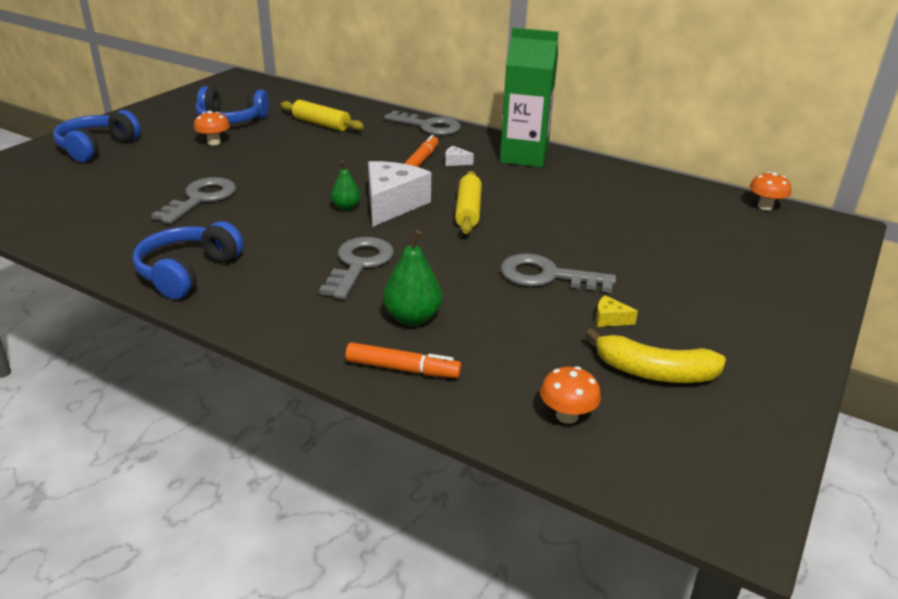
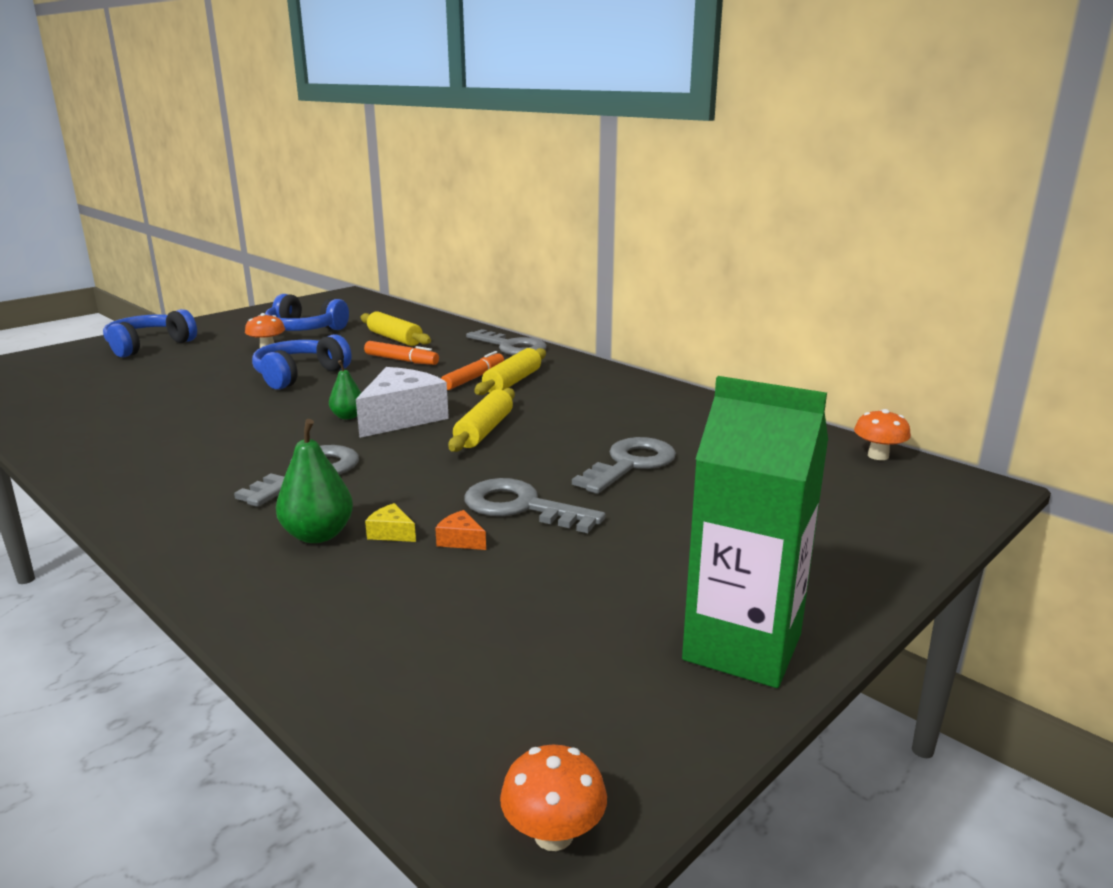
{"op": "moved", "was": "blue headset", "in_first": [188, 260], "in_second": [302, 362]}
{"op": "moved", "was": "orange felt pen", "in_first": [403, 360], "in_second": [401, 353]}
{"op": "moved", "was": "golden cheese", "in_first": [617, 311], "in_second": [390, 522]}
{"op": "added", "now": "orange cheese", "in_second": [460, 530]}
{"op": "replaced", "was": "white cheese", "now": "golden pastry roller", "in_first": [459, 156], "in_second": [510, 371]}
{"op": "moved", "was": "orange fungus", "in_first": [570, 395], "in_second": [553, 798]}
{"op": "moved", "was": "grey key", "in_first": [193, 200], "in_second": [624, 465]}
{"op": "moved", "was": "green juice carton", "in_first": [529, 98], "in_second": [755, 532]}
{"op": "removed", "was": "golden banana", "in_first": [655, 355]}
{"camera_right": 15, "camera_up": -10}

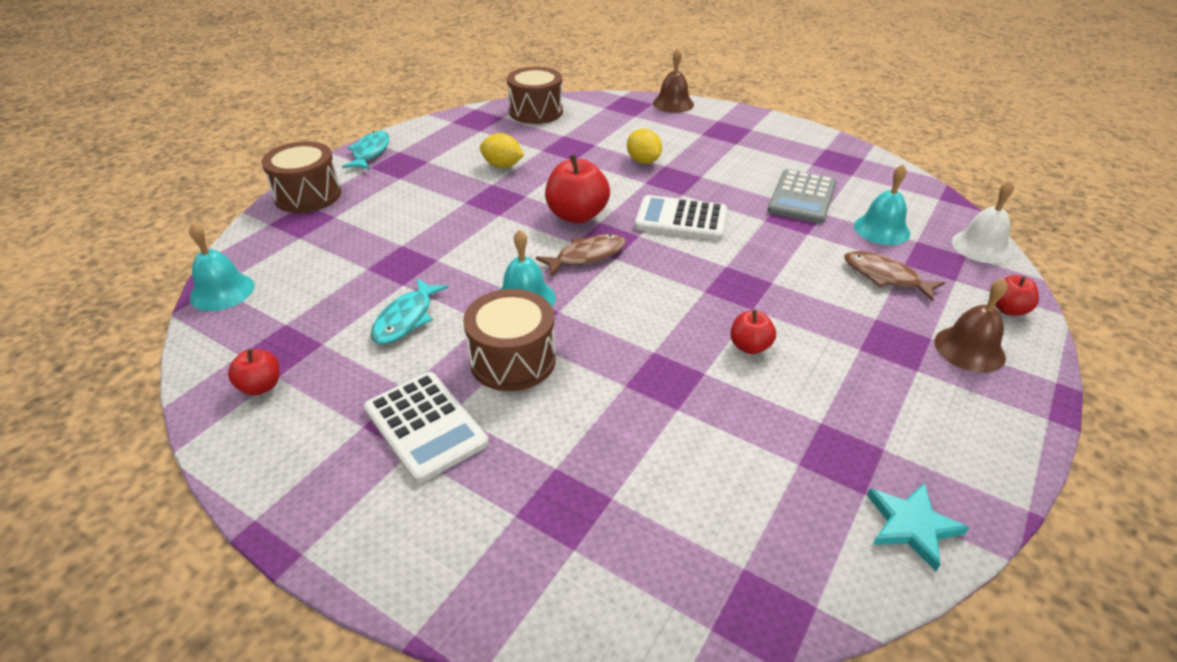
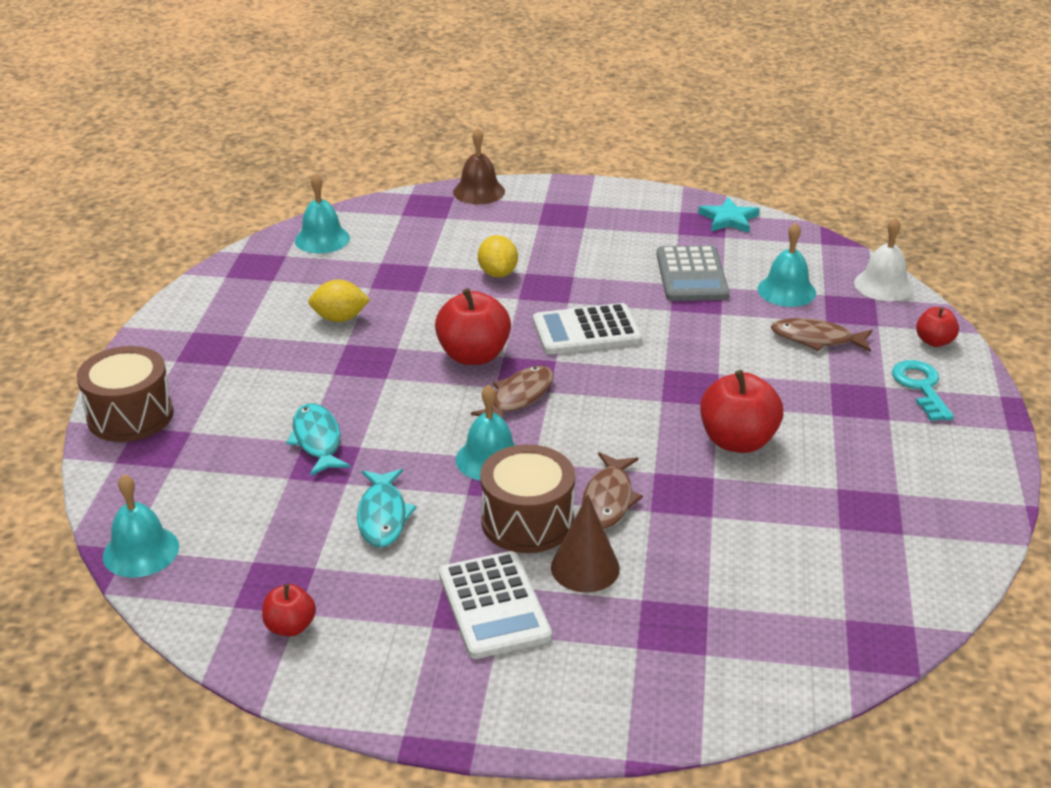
{"op": "moved", "was": "aqua fish figure", "in_first": [365, 150], "in_second": [318, 439]}
{"op": "replaced", "was": "brown toy drum", "now": "aqua school bell", "in_first": [535, 95], "in_second": [322, 213]}
{"op": "turned", "was": "white adding machine", "in_first": [426, 427], "in_second": [495, 605], "clockwise": 45}
{"op": "turned", "was": "golden toy lemon", "in_first": [644, 146], "in_second": [498, 256], "clockwise": 45}
{"op": "added", "now": "brown solid cone", "in_second": [585, 543]}
{"op": "added", "now": "brown fish figure", "in_second": [612, 490]}
{"op": "moved", "was": "aqua five-pointed star", "in_first": [918, 527], "in_second": [729, 215]}
{"op": "resized", "was": "crimson apple", "in_first": [753, 332], "in_second": [741, 411], "ratio": 1.81}
{"op": "replaced", "was": "brown school bell", "now": "aqua key", "in_first": [971, 325], "in_second": [923, 390]}
{"camera_right": -25, "camera_up": -5}

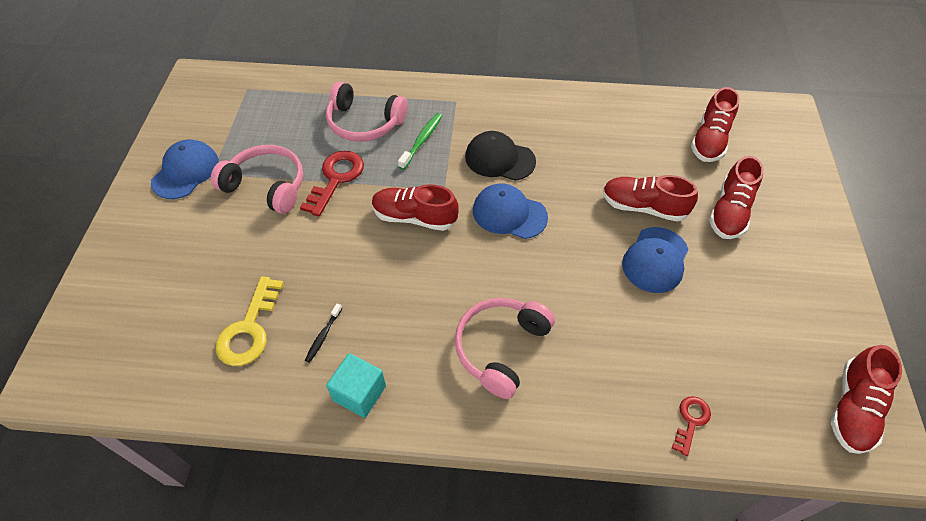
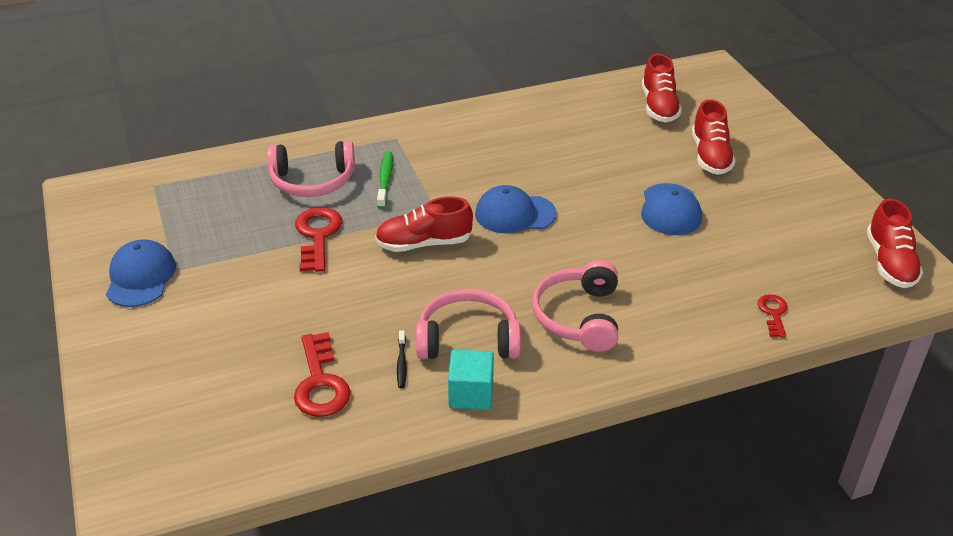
{"op": "recoloured", "was": "golden key", "now": "crimson key", "in_first": [250, 321], "in_second": [322, 374]}
{"op": "moved", "was": "rosy headset", "in_first": [257, 179], "in_second": [468, 324]}
{"op": "removed", "was": "black baseball cap", "in_first": [500, 156]}
{"op": "removed", "was": "crimson sneaker", "in_first": [650, 198]}
{"camera_right": -25, "camera_up": -15}

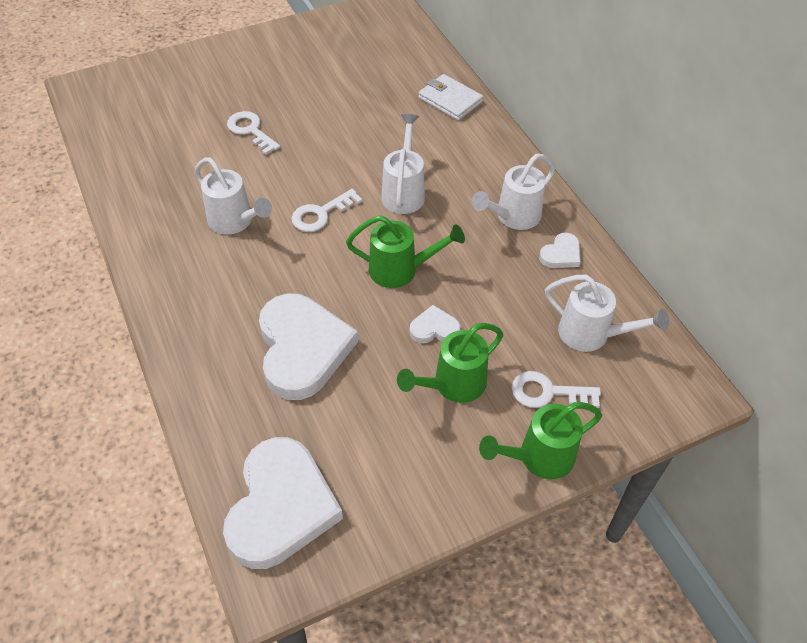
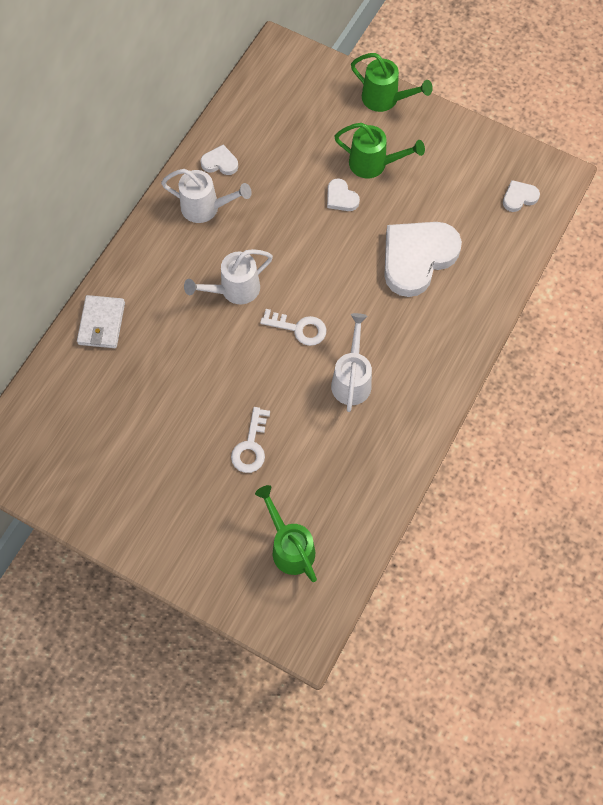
{"op": "moved", "was": "green watering pot", "in_first": [405, 251], "in_second": [286, 533]}
{"op": "resized", "was": "white love heart", "in_first": [283, 503], "in_second": [521, 196], "ratio": 0.44}
{"op": "removed", "was": "white key", "in_first": [556, 389]}
{"op": "removed", "was": "white watering pot", "in_first": [607, 313]}
{"camera_right": -125, "camera_up": 15}

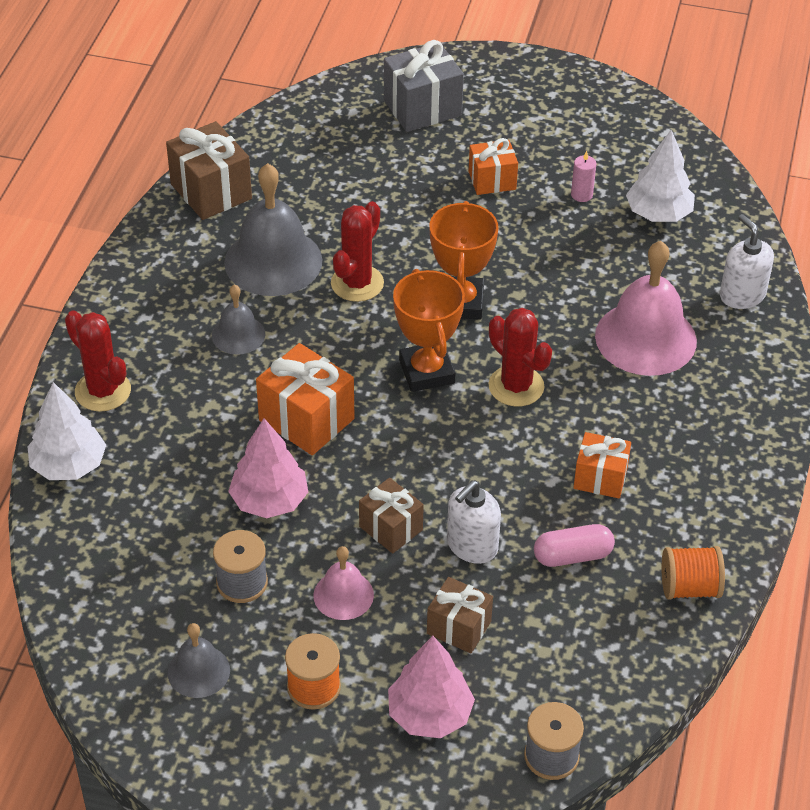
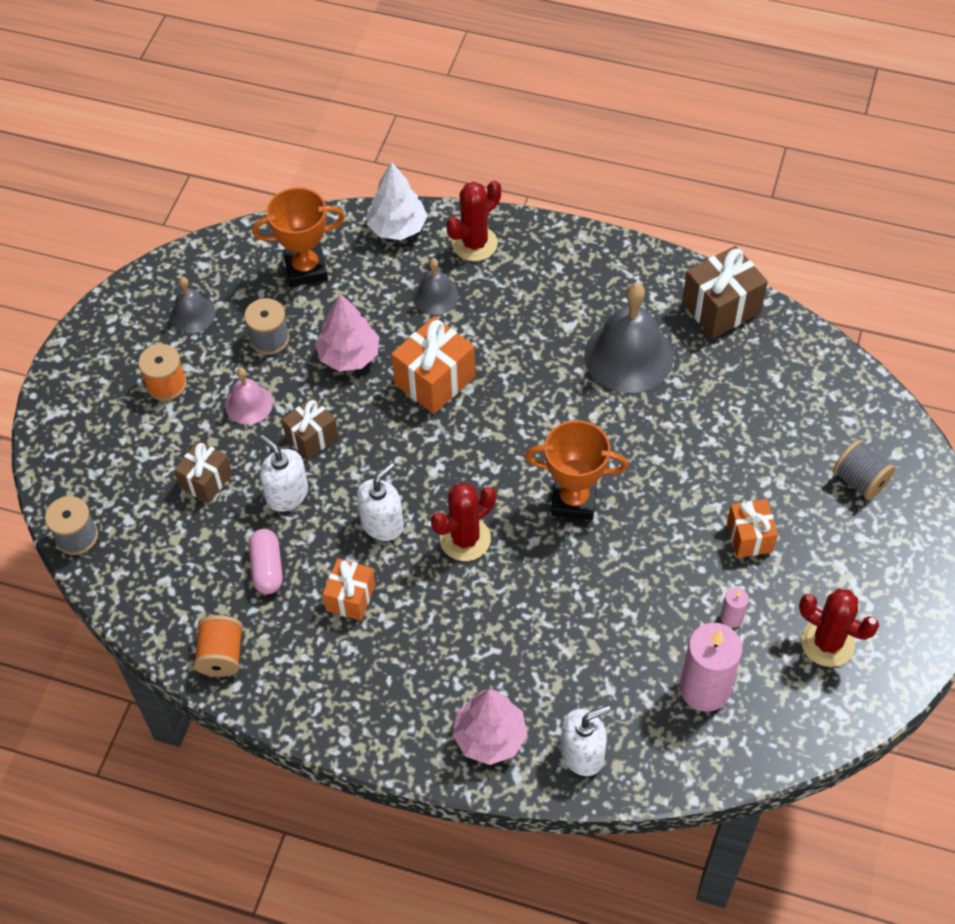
{"op": "moved", "was": "orange prize cup", "in_first": [429, 330], "in_second": [298, 237]}
{"op": "added", "now": "white pump bottle", "in_second": [380, 502]}
{"op": "moved", "was": "grey school bell", "in_first": [238, 319], "in_second": [436, 286]}
{"op": "moved", "was": "rosy fir tree", "in_first": [431, 687], "in_second": [490, 727]}
{"op": "replaced", "was": "white fir tree", "now": "rosy pillar candle", "in_first": [660, 176], "in_second": [711, 667]}
{"op": "moved", "was": "crimson saguaro cactus", "in_first": [357, 251], "in_second": [839, 628]}
{"op": "replaced", "was": "grey present", "now": "grey bobbin", "in_first": [424, 86], "in_second": [864, 470]}
{"op": "removed", "was": "rosy school bell", "in_first": [646, 308]}
{"camera_right": 95, "camera_up": 10}

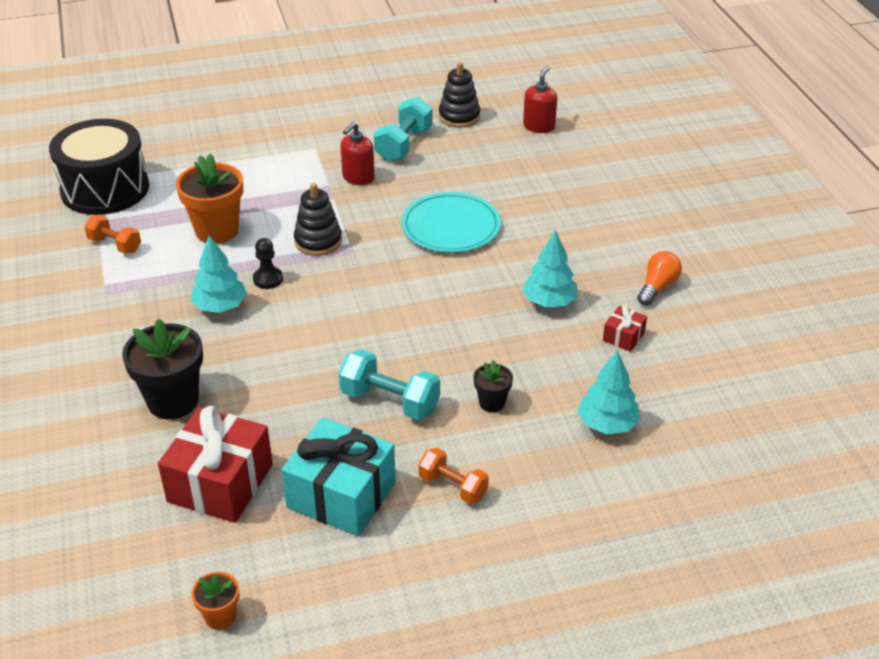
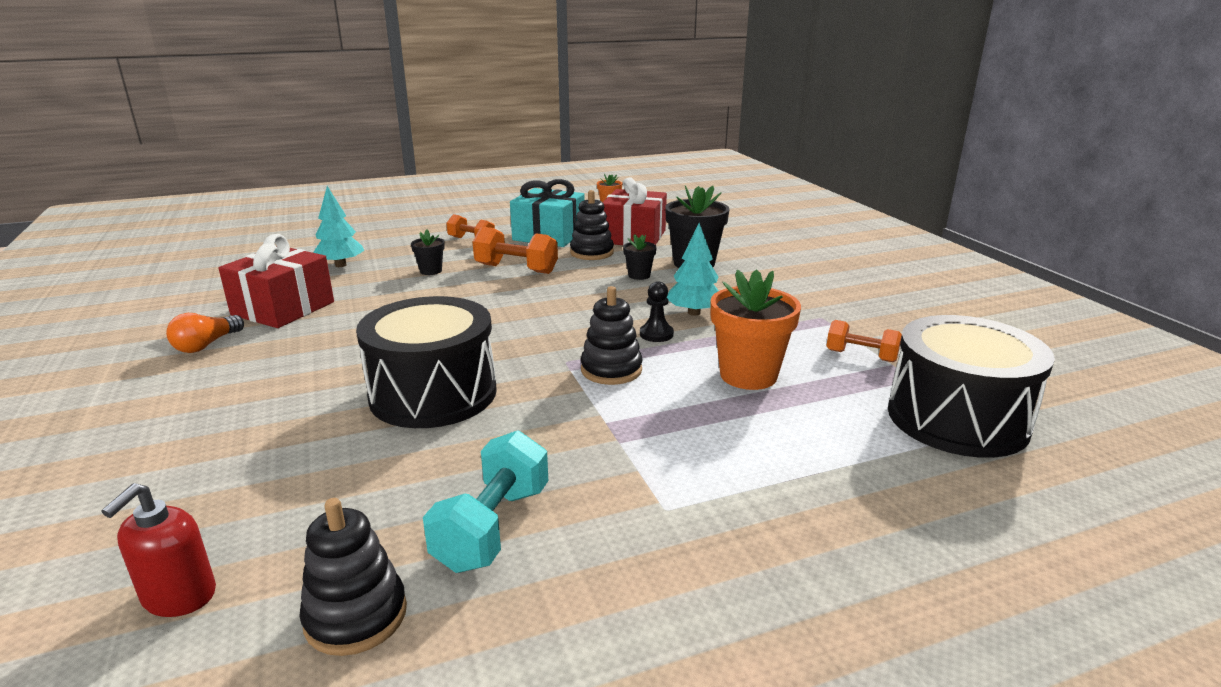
{"op": "resized", "was": "crimson present", "in_first": [625, 328], "in_second": [276, 281], "ratio": 2.19}
{"op": "replaced", "was": "aqua plate", "now": "black toy drum", "in_first": [451, 222], "in_second": [426, 362]}
{"op": "recoloured", "was": "aqua free weight", "now": "orange free weight", "in_first": [389, 384], "in_second": [515, 250]}
{"op": "added", "now": "black ring stacker", "in_second": [592, 225]}
{"op": "added", "now": "black flower pot", "in_second": [640, 257]}
{"op": "removed", "was": "crimson pump bottle", "in_first": [357, 153]}
{"op": "removed", "was": "aqua fir tree", "in_first": [550, 268]}
{"camera_right": 175, "camera_up": -15}

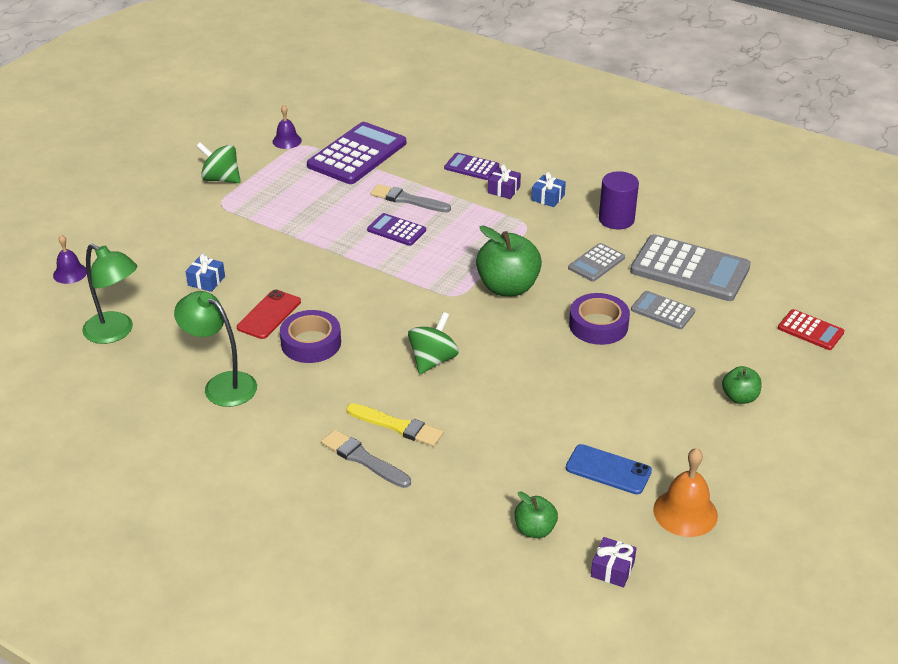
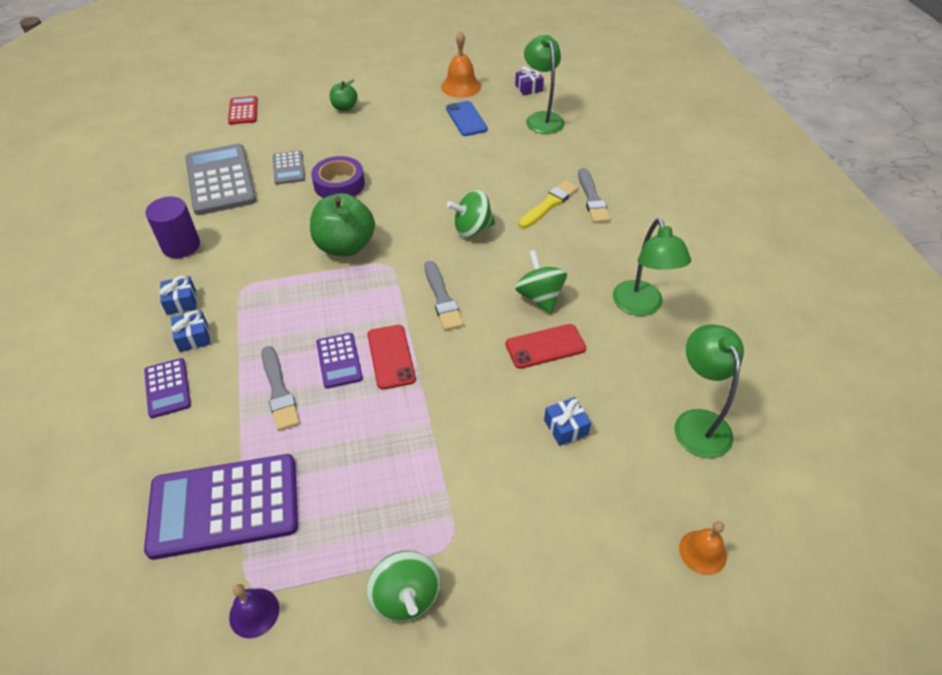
{"op": "recoloured", "was": "violet present", "now": "blue present", "in_first": [504, 181], "in_second": [190, 331]}
{"op": "added", "now": "crimson phone", "in_second": [391, 357]}
{"op": "added", "now": "grey brush", "in_second": [444, 296]}
{"op": "replaced", "was": "violet roll of tape", "now": "green whirligig", "in_first": [310, 336], "in_second": [541, 282]}
{"op": "turned", "was": "golden brush", "in_first": [394, 424], "in_second": [548, 204], "clockwise": 60}
{"op": "replaced", "was": "green apple", "now": "green desk lamp", "in_first": [536, 514], "in_second": [544, 84]}
{"op": "recoloured", "was": "violet school bell", "now": "orange school bell", "in_first": [70, 259], "in_second": [703, 548]}
{"op": "removed", "was": "grey adding machine", "in_first": [596, 262]}
{"camera_right": -135, "camera_up": 10}

